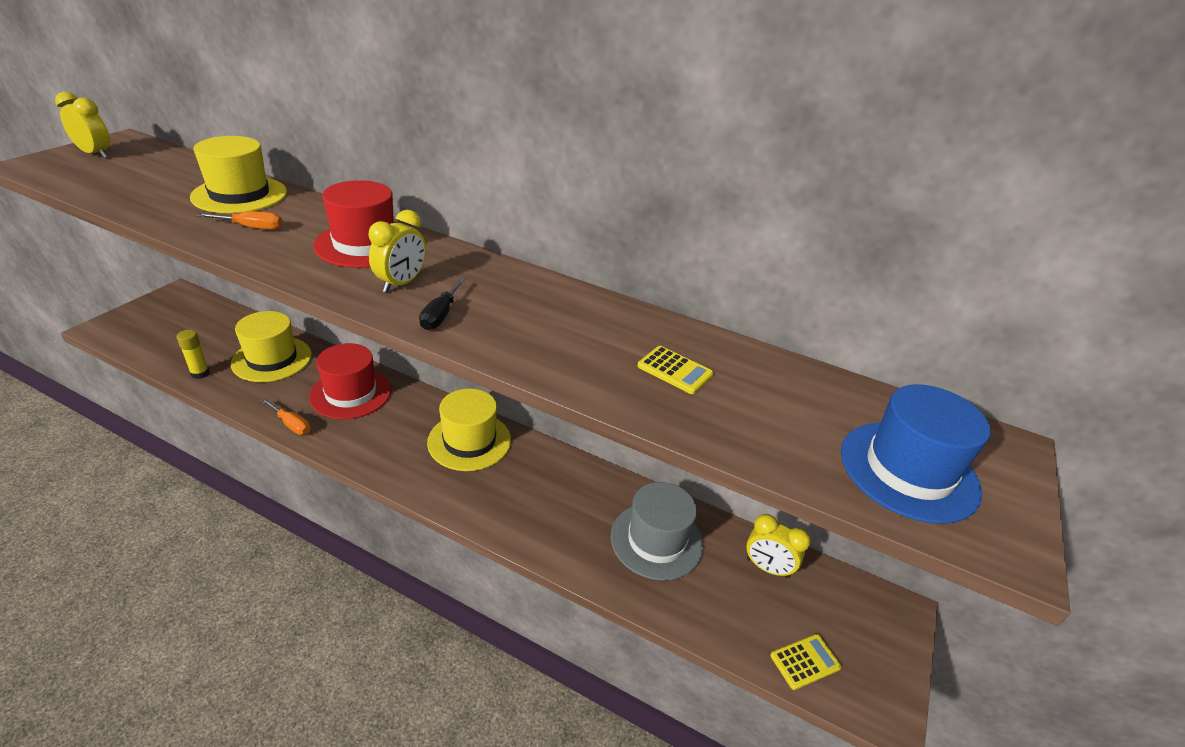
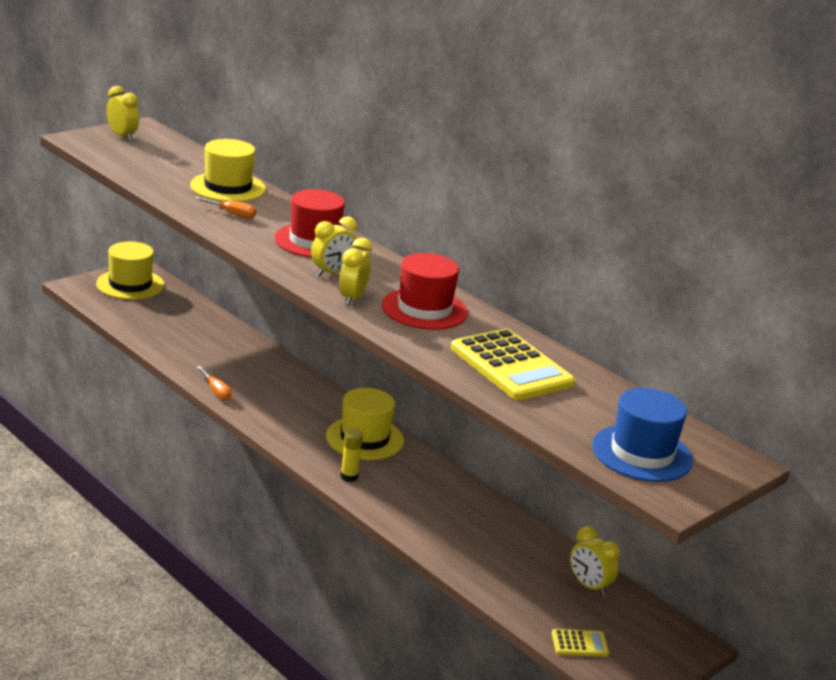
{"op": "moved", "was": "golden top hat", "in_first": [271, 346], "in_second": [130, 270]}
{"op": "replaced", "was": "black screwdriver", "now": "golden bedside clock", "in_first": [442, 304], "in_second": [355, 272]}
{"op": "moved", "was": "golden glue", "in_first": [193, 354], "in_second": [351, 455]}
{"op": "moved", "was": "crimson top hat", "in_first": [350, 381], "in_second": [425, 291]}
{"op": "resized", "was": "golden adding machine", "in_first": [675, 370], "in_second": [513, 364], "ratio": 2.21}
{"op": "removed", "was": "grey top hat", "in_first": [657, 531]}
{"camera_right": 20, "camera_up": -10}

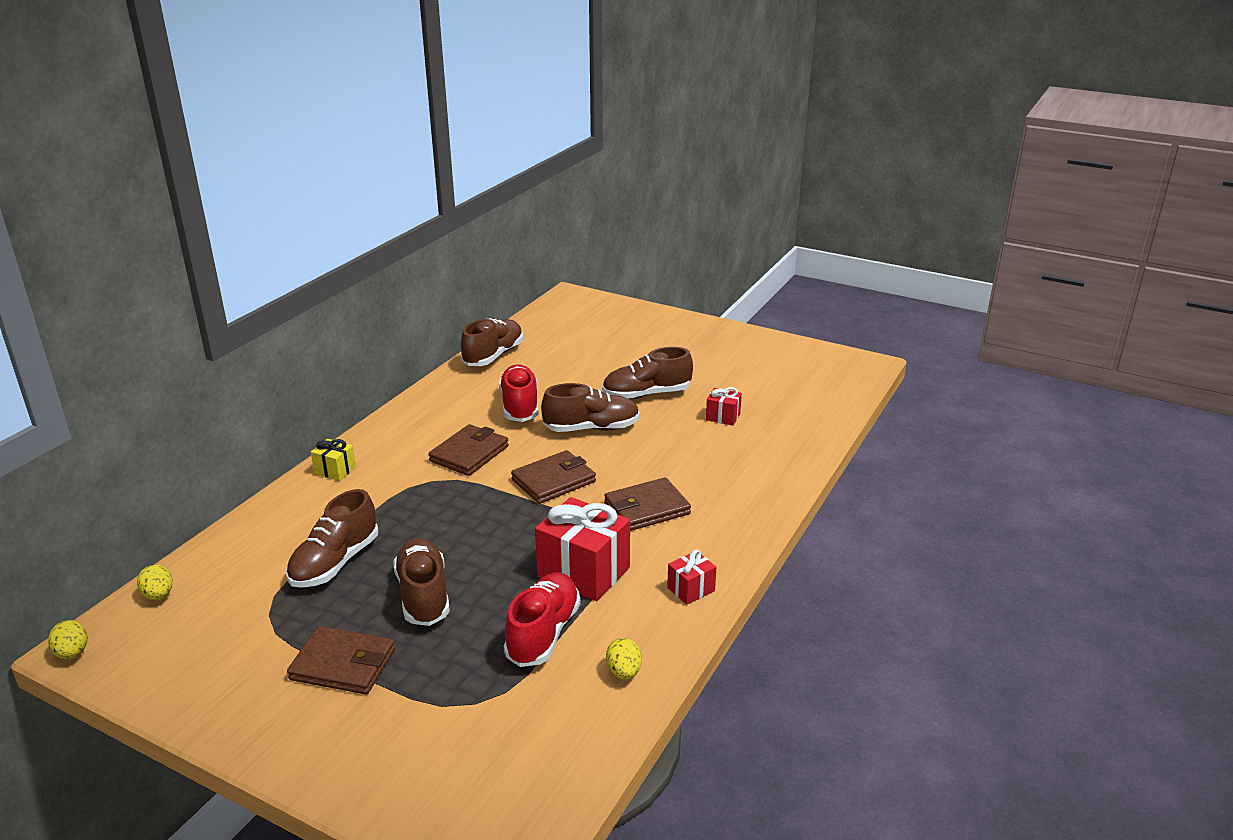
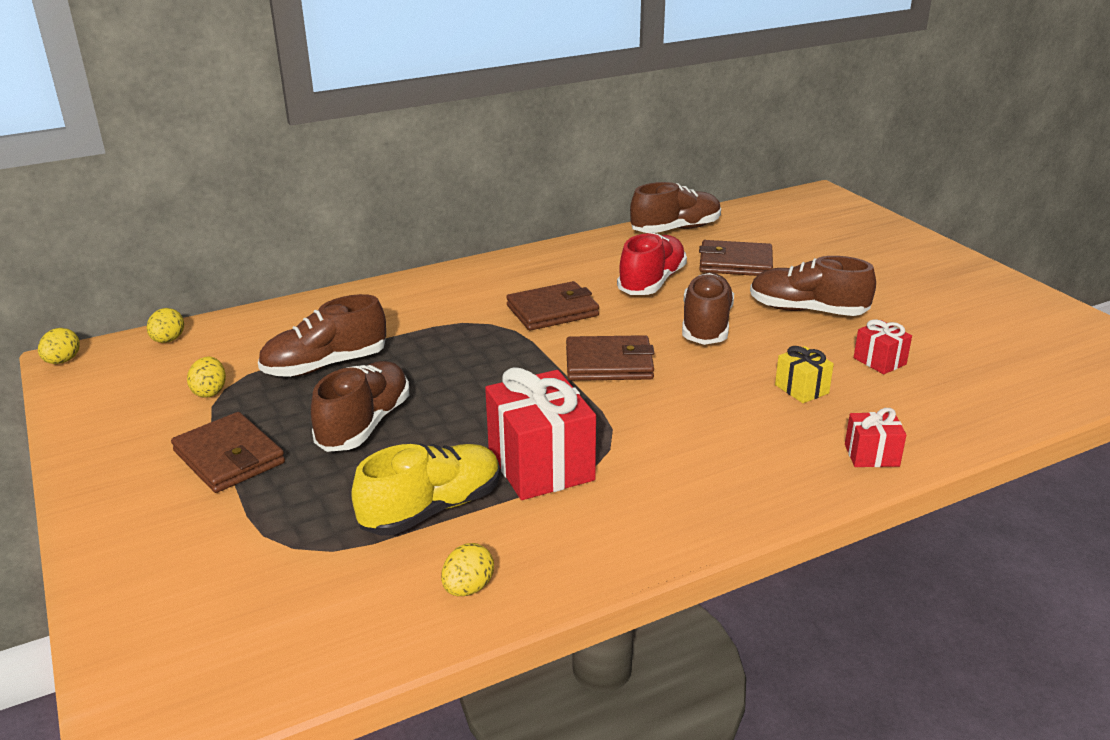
{"op": "added", "now": "golden toy egg", "in_second": [206, 377]}
{"op": "recoloured", "was": "crimson sneaker", "now": "golden sneaker", "in_first": [542, 619], "in_second": [426, 489]}
{"op": "turned", "was": "brown sneaker", "in_first": [590, 407], "in_second": [708, 308], "clockwise": -105}
{"op": "moved", "was": "brown card wallet", "in_first": [647, 504], "in_second": [736, 258]}
{"op": "moved", "was": "golden present", "in_first": [333, 460], "in_second": [804, 374]}
{"op": "moved", "was": "crimson present", "in_first": [691, 577], "in_second": [875, 437]}
{"camera_right": 35, "camera_up": 0}

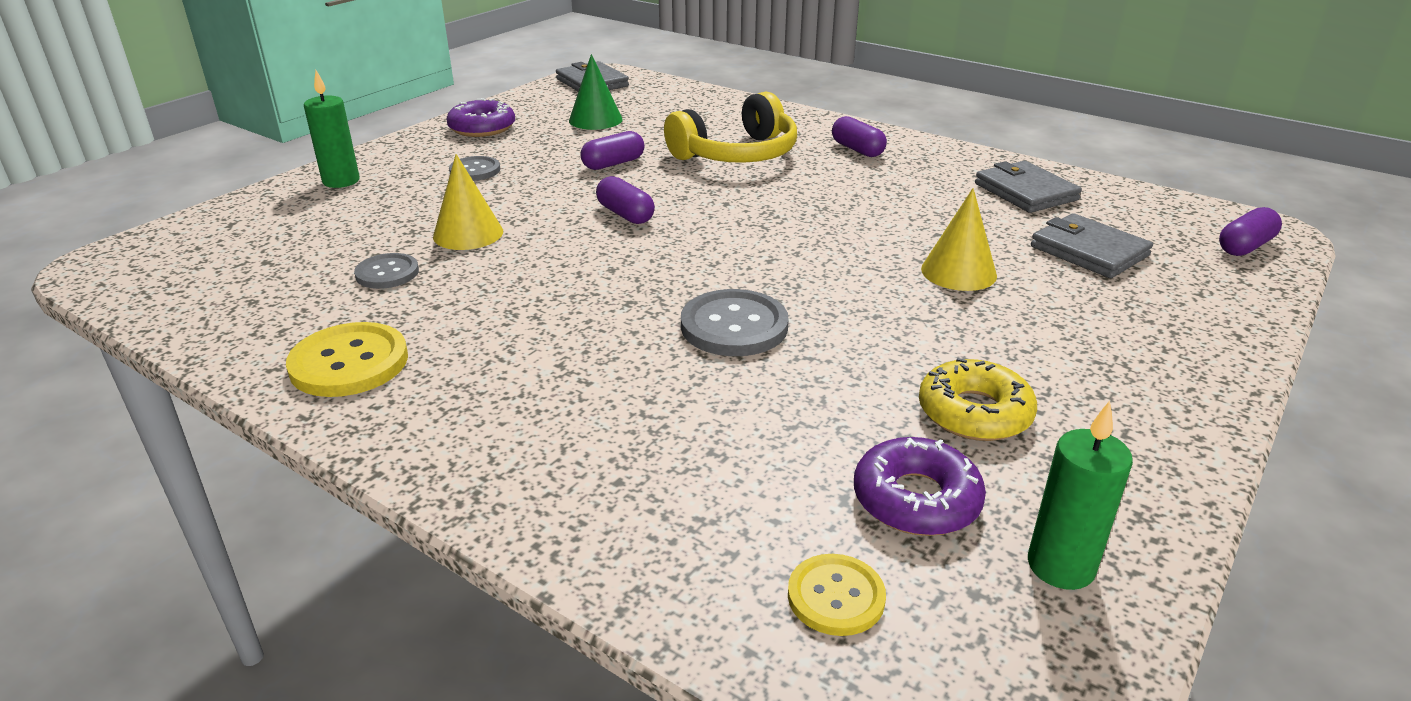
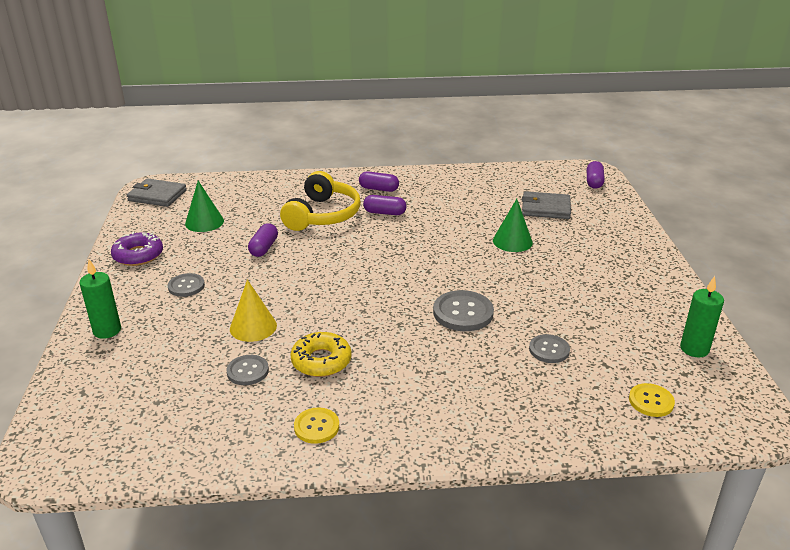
{"op": "moved", "was": "golden doughnut", "in_first": [978, 399], "in_second": [321, 354]}
{"op": "resized", "was": "golden sewing button", "in_first": [347, 359], "in_second": [316, 425], "ratio": 0.62}
{"op": "moved", "was": "violet pill", "in_first": [625, 200], "in_second": [385, 205]}
{"op": "recoloured", "was": "golden solid cone", "now": "green solid cone", "in_first": [959, 239], "in_second": [513, 225]}
{"op": "added", "now": "grey sewing button", "in_second": [549, 348]}
{"op": "removed", "was": "violet doughnut", "in_first": [920, 486]}
{"op": "removed", "was": "grey card wallet", "in_first": [1028, 187]}
{"camera_right": -40, "camera_up": 0}

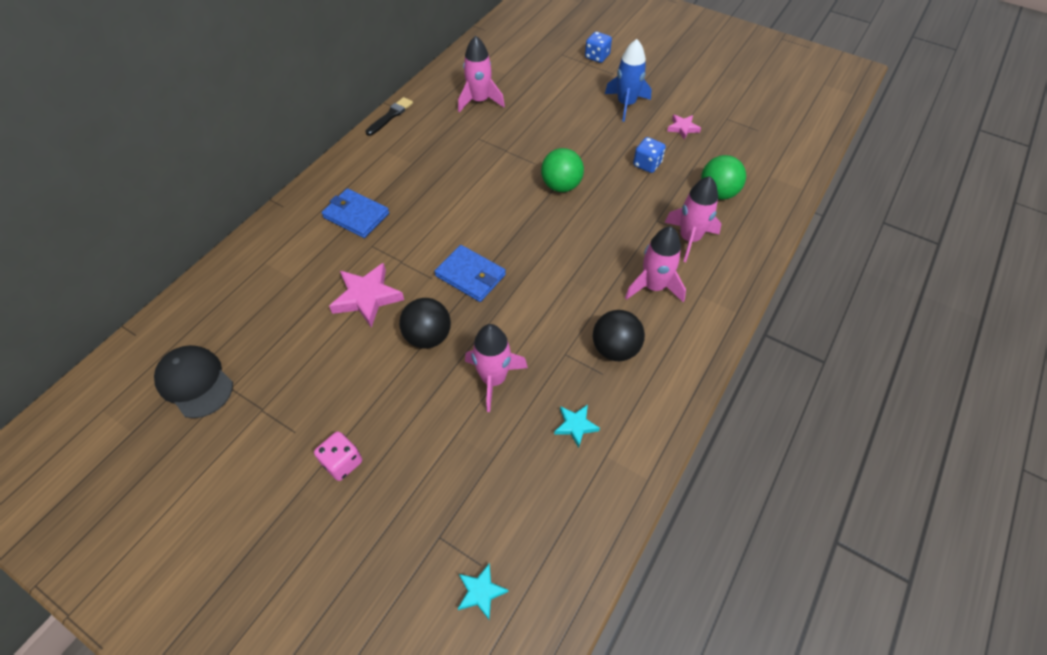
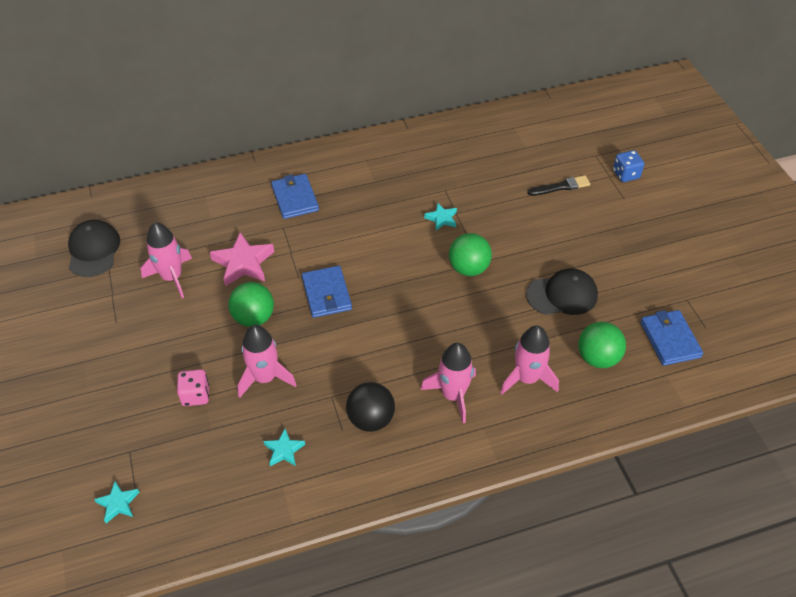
{"op": "moved", "was": "rosy rocket", "in_first": [481, 73], "in_second": [166, 260]}
{"op": "moved", "was": "rosy die", "in_first": [338, 456], "in_second": [193, 387]}
{"op": "recoloured", "was": "black sphere", "now": "green sphere", "in_first": [425, 323], "in_second": [251, 304]}
{"op": "added", "now": "aqua five-pointed star", "in_second": [440, 217]}
{"op": "replaced", "was": "blue die", "now": "black baseball cap", "in_first": [649, 155], "in_second": [562, 292]}
{"op": "moved", "was": "black brush", "in_first": [389, 116], "in_second": [559, 185]}
{"op": "added", "now": "blue card wallet", "in_second": [671, 338]}
{"op": "removed", "was": "blue rocket", "in_first": [628, 80]}
{"op": "removed", "was": "rosy five-pointed star", "in_first": [684, 127]}
{"camera_right": 40, "camera_up": -5}

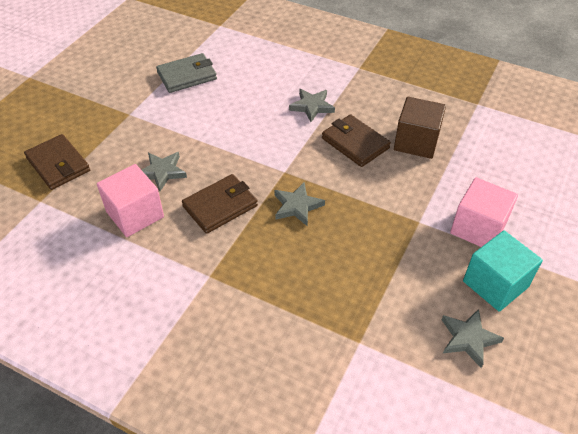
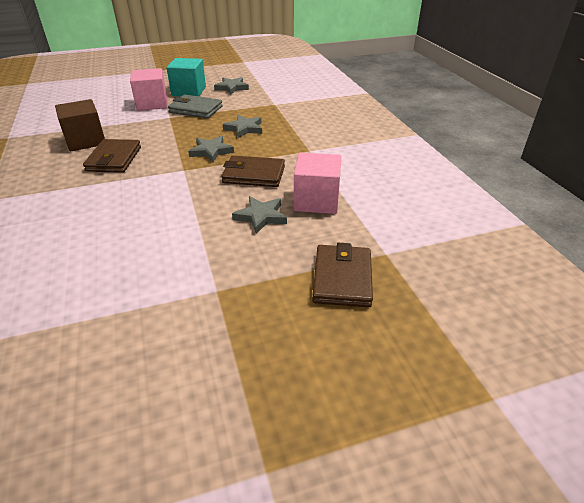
{"op": "moved", "was": "grey card wallet", "in_first": [186, 73], "in_second": [195, 106]}
{"op": "moved", "was": "grey five-pointed star", "in_first": [312, 105], "in_second": [242, 126]}
{"camera_right": -135, "camera_up": -10}

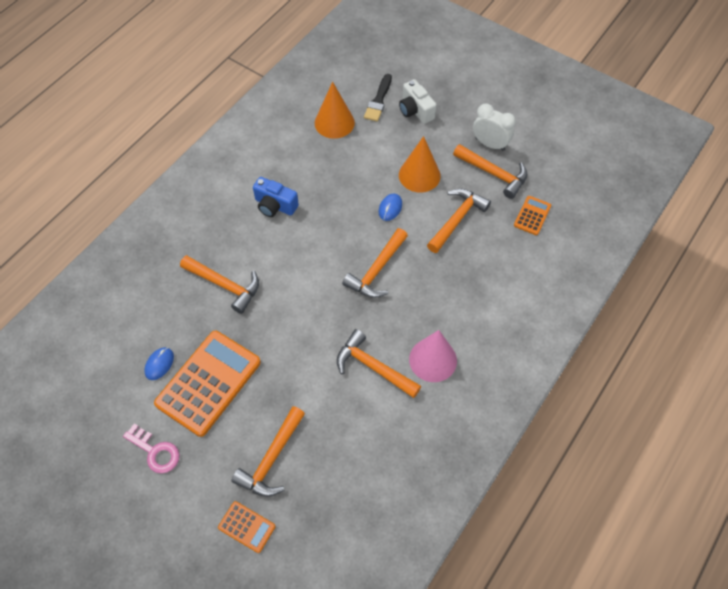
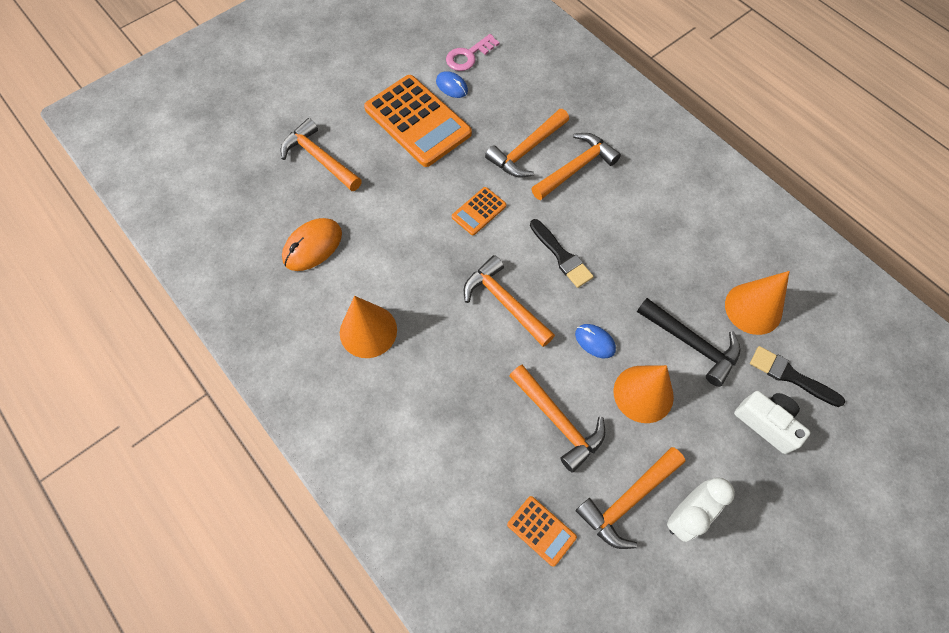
{"op": "added", "now": "orange PC mouse", "in_second": [312, 244]}
{"op": "recoloured", "was": "rosy solid cone", "now": "orange solid cone", "in_first": [433, 356], "in_second": [368, 327]}
{"op": "moved", "was": "rosy key", "in_first": [151, 449], "in_second": [473, 52]}
{"op": "moved", "was": "orange adding machine", "in_first": [247, 527], "in_second": [479, 211]}
{"op": "added", "now": "black brush", "in_second": [562, 253]}
{"op": "moved", "was": "orange hammer", "in_first": [379, 363], "in_second": [576, 166]}
{"op": "added", "now": "black hammer", "in_second": [688, 342]}
{"op": "turned", "was": "white compact camera", "in_first": [418, 101], "in_second": [772, 422], "clockwise": 60}
{"op": "removed", "was": "blue compact camera", "in_first": [276, 197]}
{"camera_right": 105, "camera_up": 5}

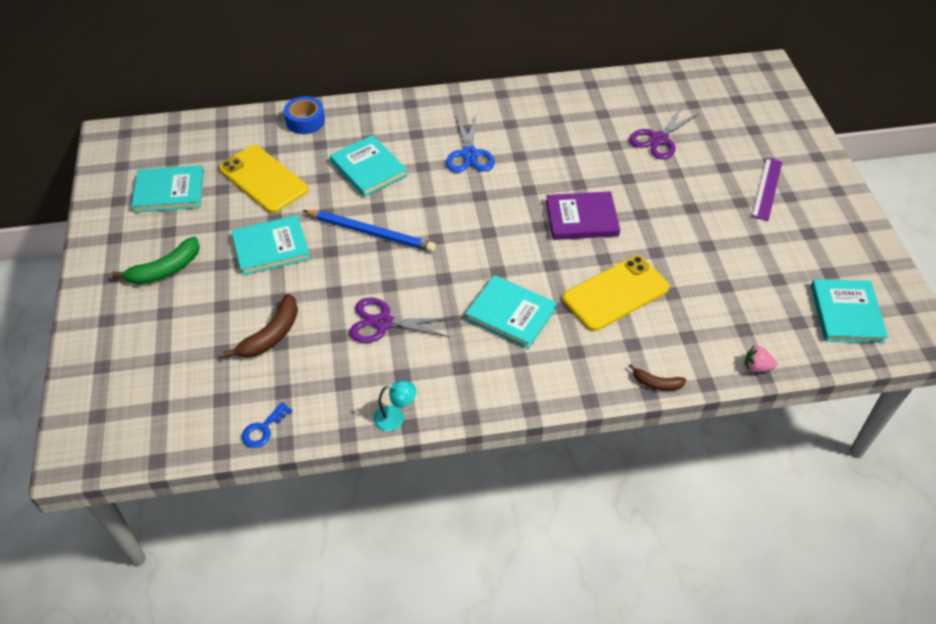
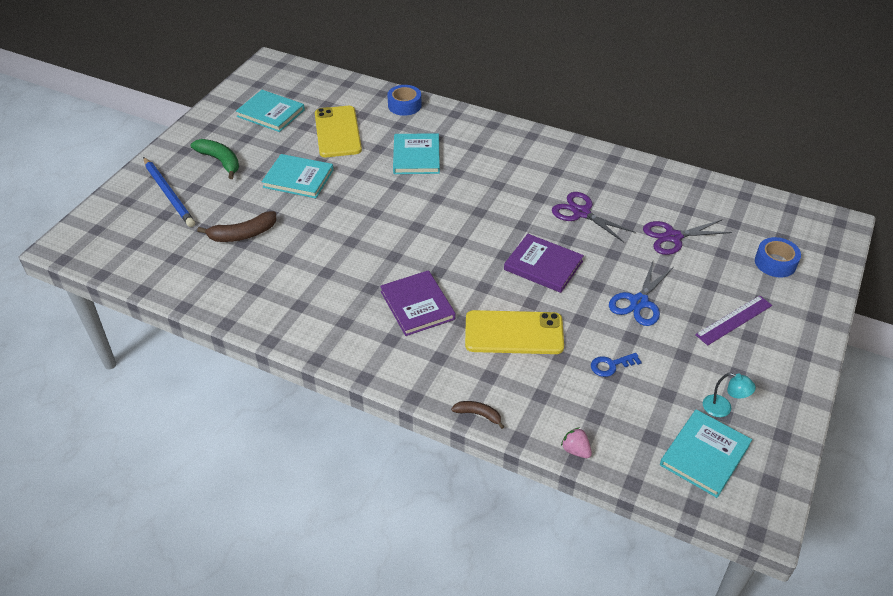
{"op": "moved", "was": "blue lead pencil", "in_first": [369, 231], "in_second": [169, 192]}
{"op": "turned", "was": "green banana", "in_first": [156, 261], "in_second": [215, 159], "clockwise": -135}
{"op": "recoloured", "was": "aqua hardcover", "now": "violet hardcover", "in_first": [511, 312], "in_second": [418, 303]}
{"op": "turned", "was": "brown banana", "in_first": [658, 377], "in_second": [477, 415], "clockwise": 150}
{"op": "moved", "was": "violet scissors", "in_first": [401, 320], "in_second": [594, 217]}
{"op": "moved", "was": "blue key", "in_first": [267, 425], "in_second": [616, 365]}
{"op": "moved", "was": "blue scissors", "in_first": [470, 143], "in_second": [641, 294]}
{"op": "moved", "was": "aqua desk lamp", "in_first": [395, 405], "in_second": [729, 395]}
{"op": "added", "now": "blue roll of tape", "in_second": [778, 257]}
{"camera_right": 35, "camera_up": -5}

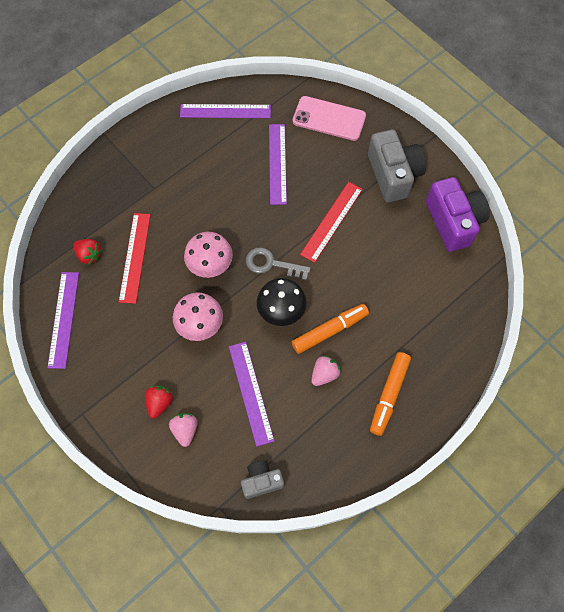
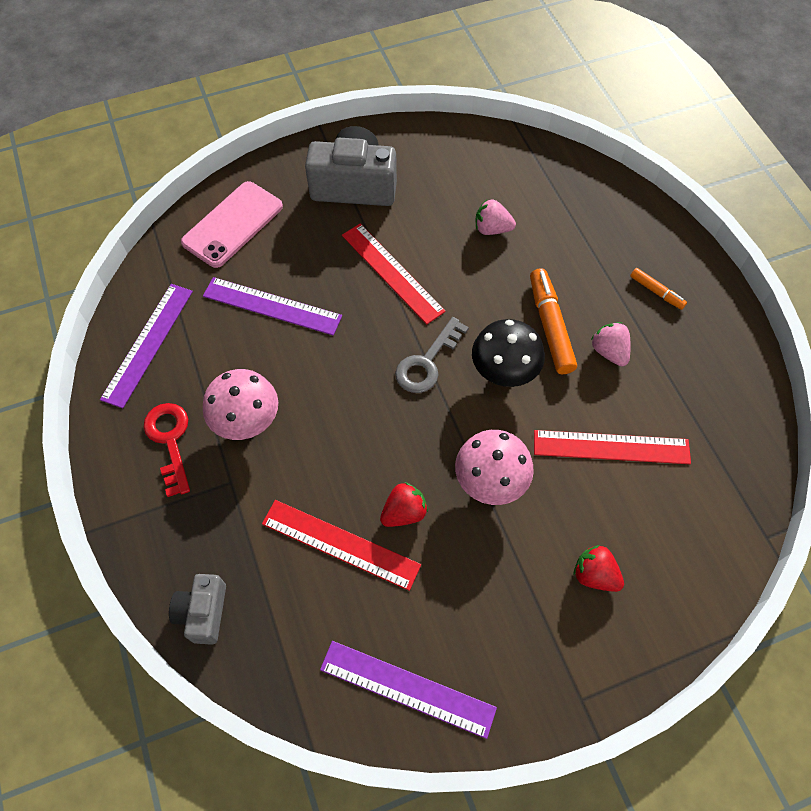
{"op": "added", "now": "crimson key", "in_second": [167, 450]}
{"op": "moved", "was": "grey compact camera", "in_first": [262, 479], "in_second": [197, 609]}
{"op": "moved", "was": "rosy fungus", "in_first": [208, 255], "in_second": [240, 404]}
{"op": "moved", "was": "crimson toy strawberry", "in_first": [87, 252], "in_second": [404, 504]}
{"op": "moved", "was": "rosy toy strawberry", "in_first": [183, 430], "in_second": [496, 217]}
{"op": "recoloured", "was": "violet straightedge", "now": "crimson straightedge", "in_first": [252, 394], "in_second": [612, 447]}
{"op": "resized", "was": "orange felt pen", "in_first": [390, 394], "in_second": [658, 289], "ratio": 0.54}
{"op": "removed", "was": "violet compact camera", "in_first": [458, 214]}
{"camera_right": -70, "camera_up": -5}

